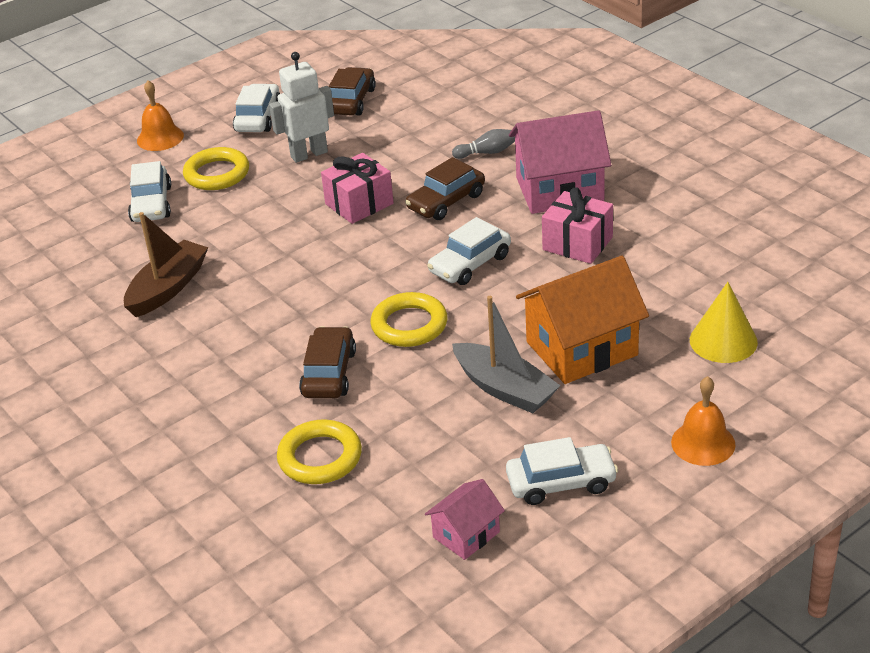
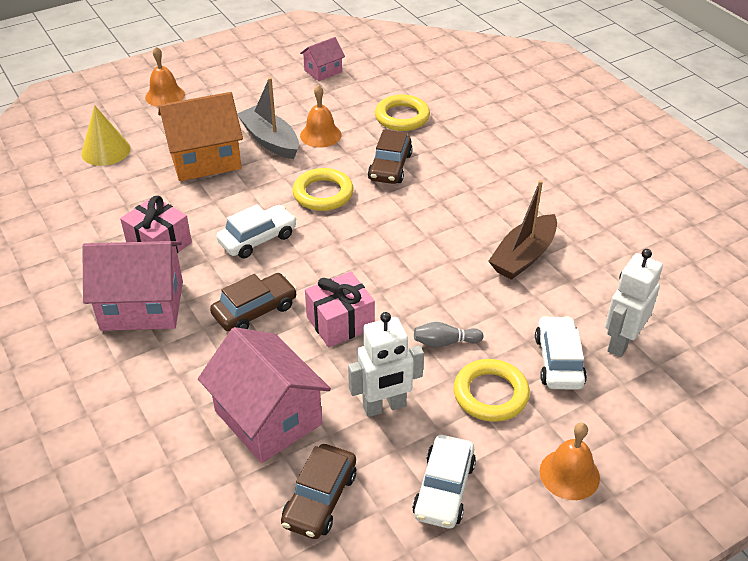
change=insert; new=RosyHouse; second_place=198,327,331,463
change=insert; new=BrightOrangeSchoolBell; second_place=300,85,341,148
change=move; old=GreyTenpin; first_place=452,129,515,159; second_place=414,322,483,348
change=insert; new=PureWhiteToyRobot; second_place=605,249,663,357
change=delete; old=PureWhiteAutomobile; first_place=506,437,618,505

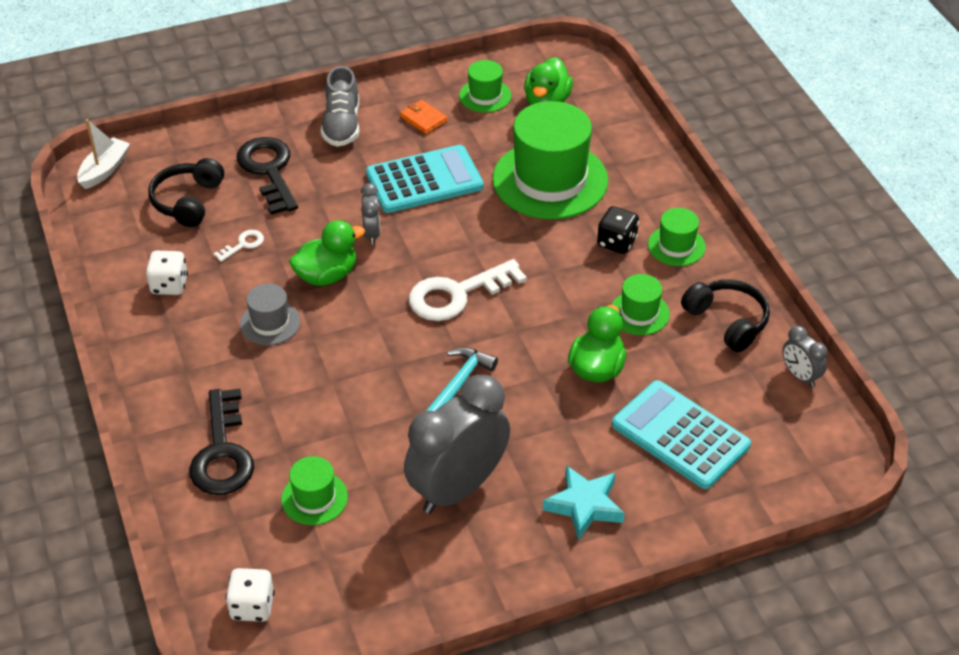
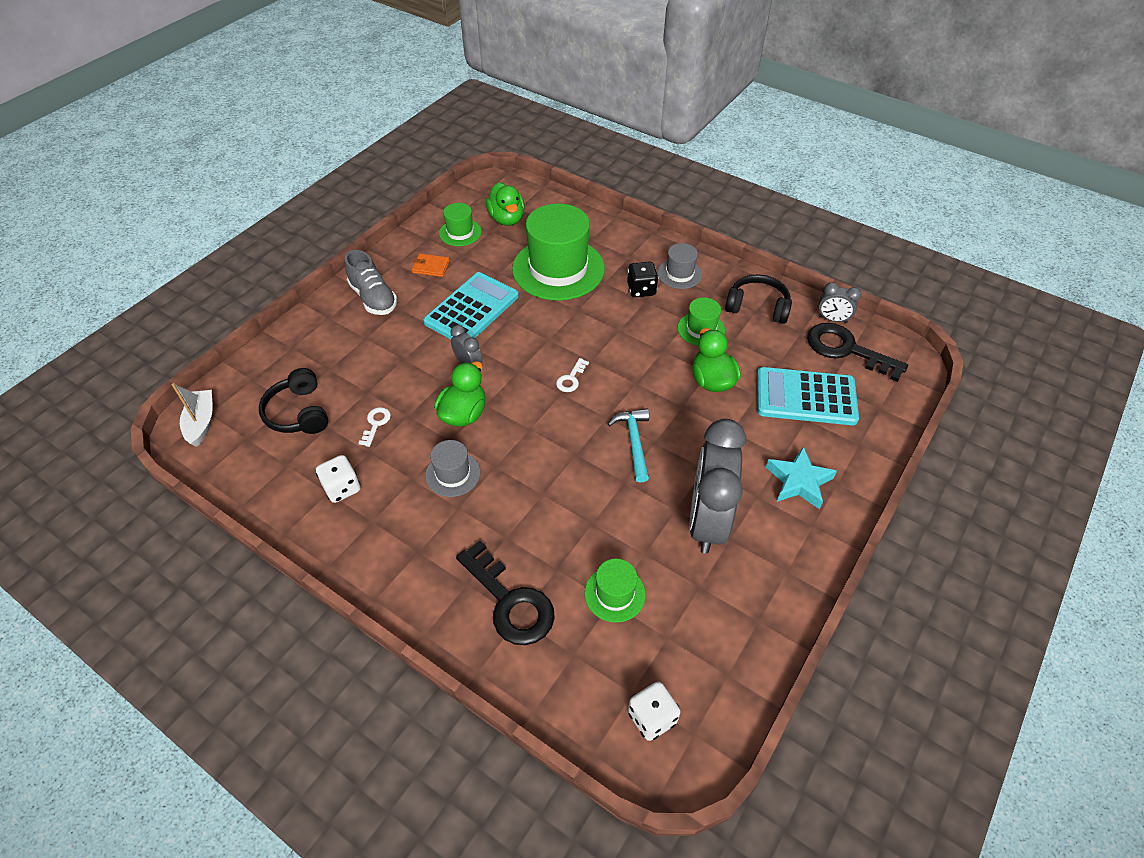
change=resize; old=PureWhiteKey; first_place=409,259,527,321; second_place=556,358,589,392; factor=0.46
change=recolor; old=GreenTopHat; new=GreyTopHat; first_place=648,208,706,266; second_place=658,243,702,289
change=move; old=JetBlackKey; first_place=237,137,298,215; second_place=807,323,908,382

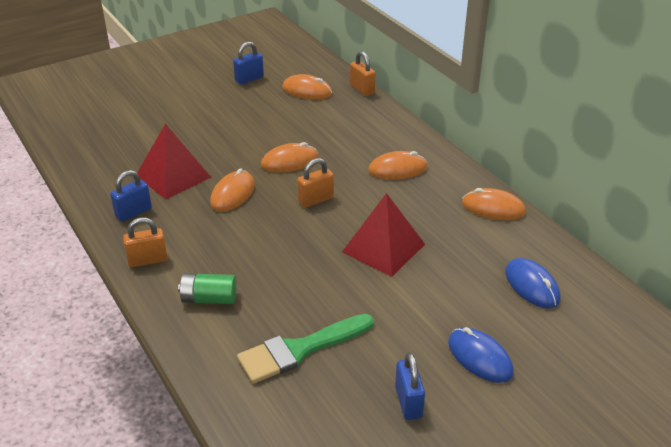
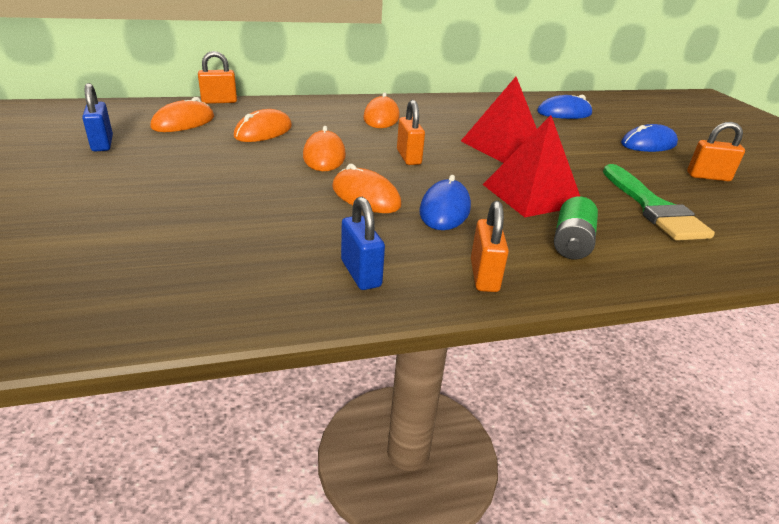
change=move; old=BrightOrangeMouse; first_place=462,188,526,220; second_place=234,109,292,142
change=insert; new=CobaltMouse; second_place=420,175,471,230
change=move; old=CrimsonSolidPyramid; first_place=137,123,211,199; second_place=483,115,580,217
change=recolor; old=CobaltSmallLock; new=BrightOrangeSmallLock; first_place=395,353,425,420; second_place=687,122,745,181

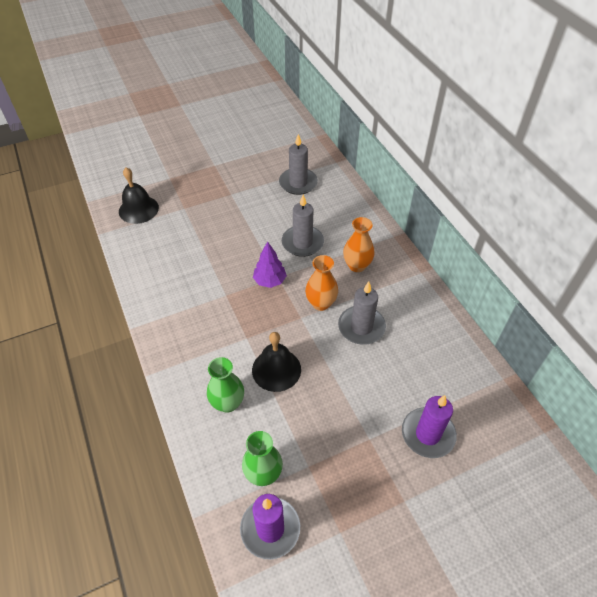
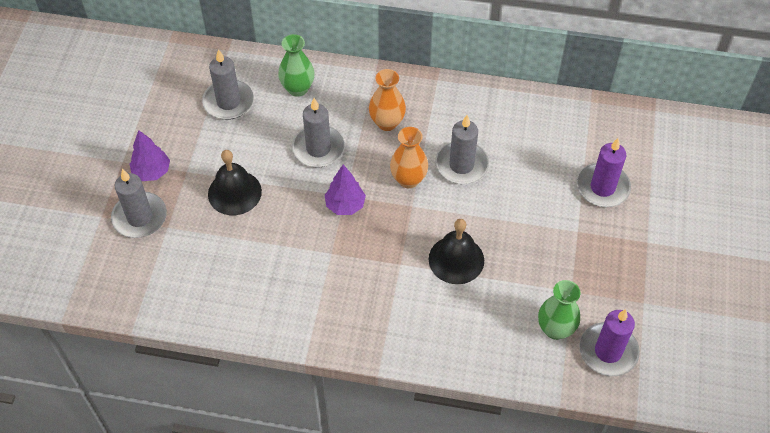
change=insert; new=GreyCandle; second_place=111,169,167,238
change=insert; new=PurpleFirTree; second_place=130,130,170,181
change=move; old=JetBlackSchoolBell; first_place=119,167,159,224; second_place=208,150,262,215
change=move; old=GreenVase; first_place=207,357,244,413; second_place=278,34,315,97

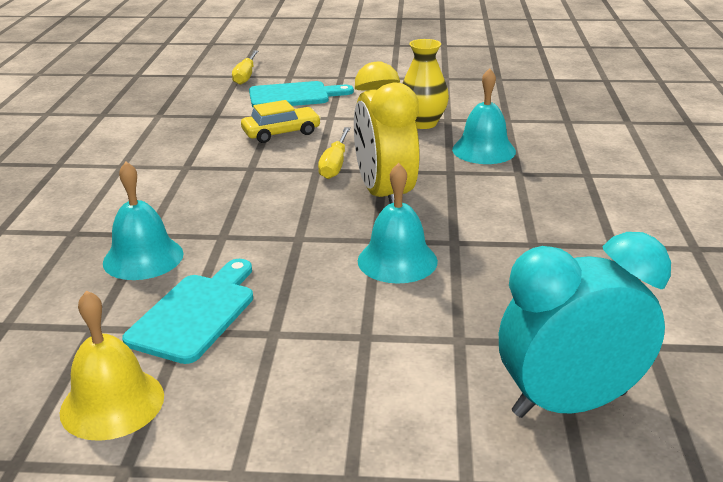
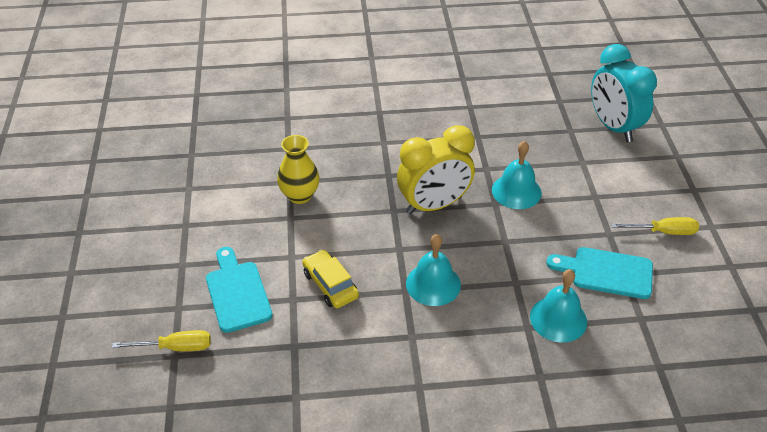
change=move; old=TealSchoolBell; first_place=452,68,516,164; second_place=406,234,461,306
change=move; old=YellowHandScrewdriver; first_place=318,127,351,179; second_place=611,217,699,235
change=delete; old=YellowSchoolBell; first_place=60,290,164,441

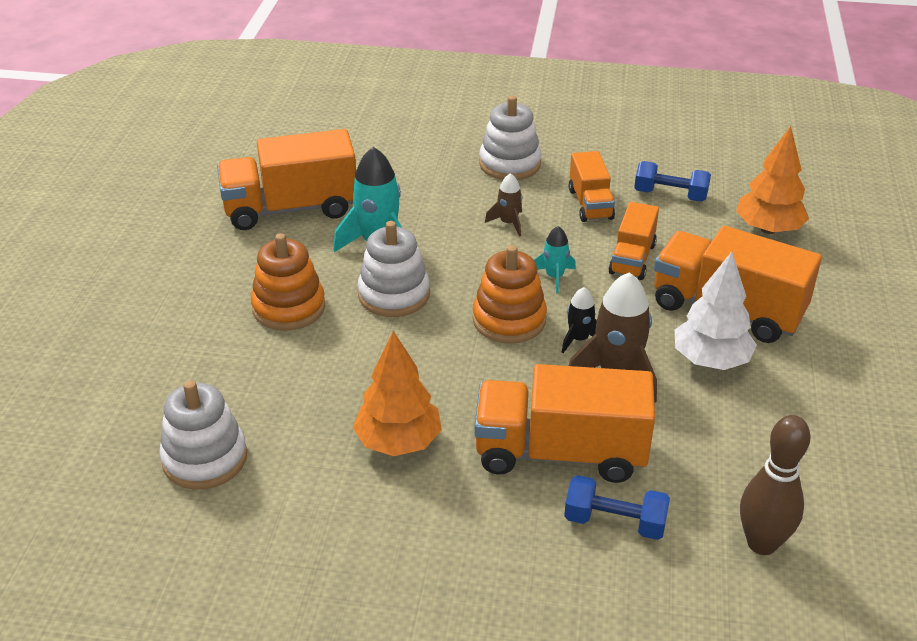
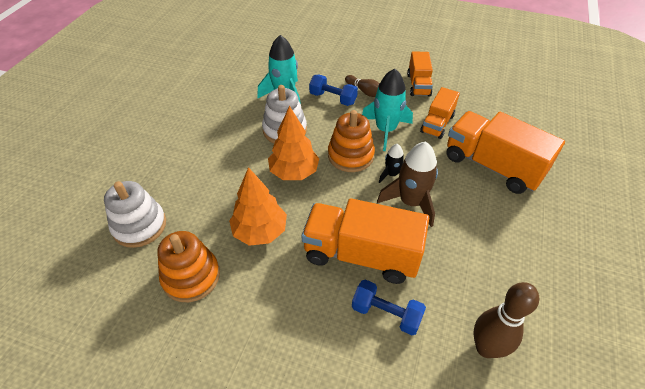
change=move; old=BrightOrangeStackingRings; first_place=251,233,325,331; second_place=157,231,220,302
change=move; old=BrightOrangeFirTree; first_place=736,126,809,234; second_place=268,106,319,180
change=move; old=CobaltFreeWeight; first_place=634,161,711,202; second_place=309,75,358,106
change=replace; old=BrownRocket; new=BrownTenpin; first_place=485,173,522,236; second_place=345,75,380,97
change=resize; old=TealRocket; first_place=534,226,576,293; second_place=362,68,413,151; factor=1.86
change=delete; old=BrightOrangeToyTruck; first_place=217,129,356,230
change=delete; old=PureWhiteStackingRings; first_place=479,95,542,180
change=delete; old=PureWhiteFirTree; first_place=675,252,757,370

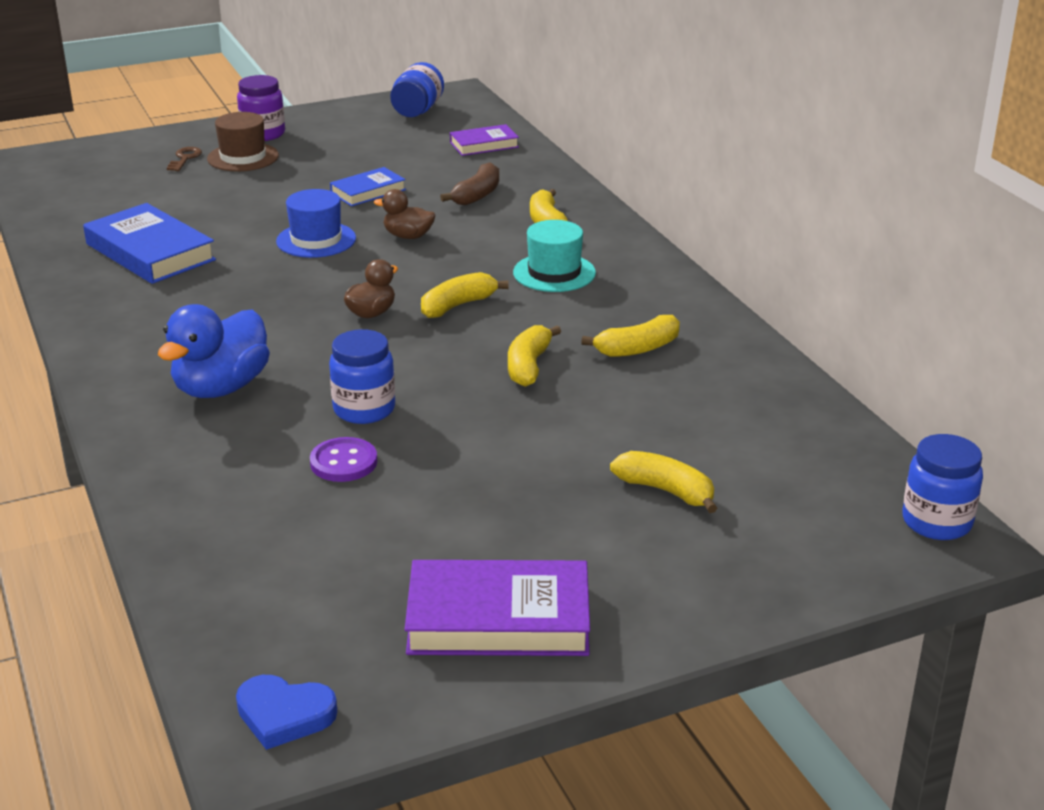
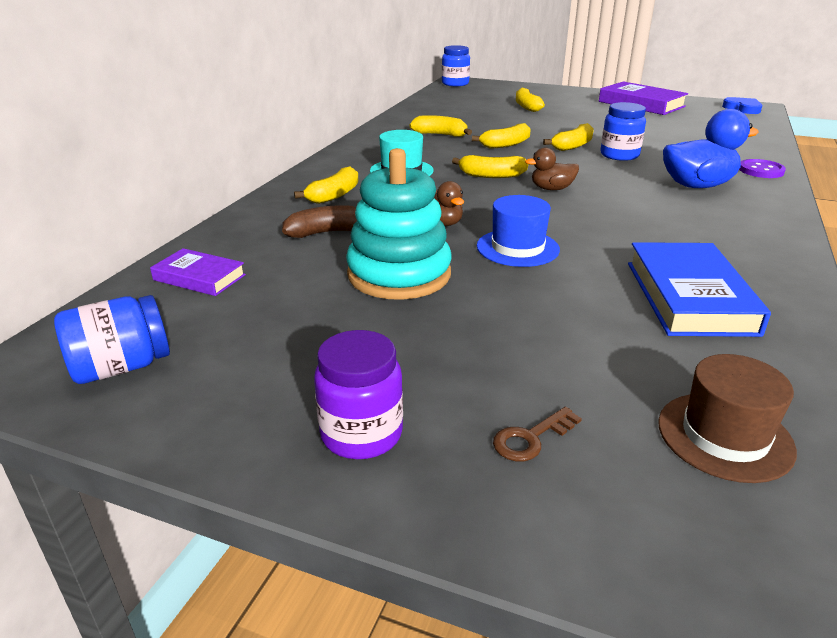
change=replace; old=CobaltHardback; new=TealStackingRings; first_place=330,167,406,206; second_place=346,148,452,300
change=insert; new=YellowBananaFruit; second_place=543,123,594,151
change=move; old=BrownTopHat; first_place=207,112,279,171; second_place=658,354,797,483
change=move; old=PurpleSewingButton; first_place=310,437,377,482; second_place=739,159,786,178

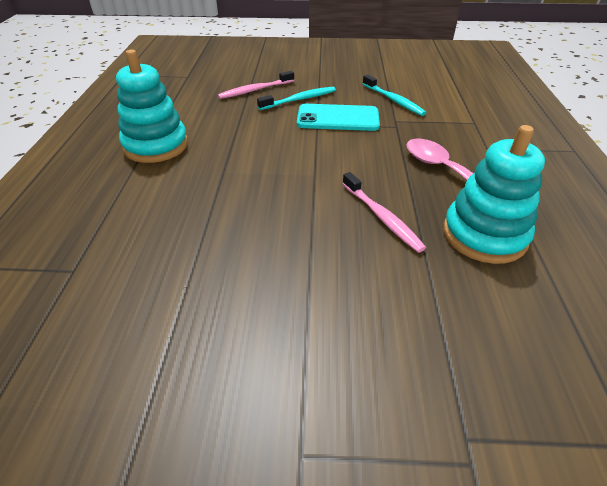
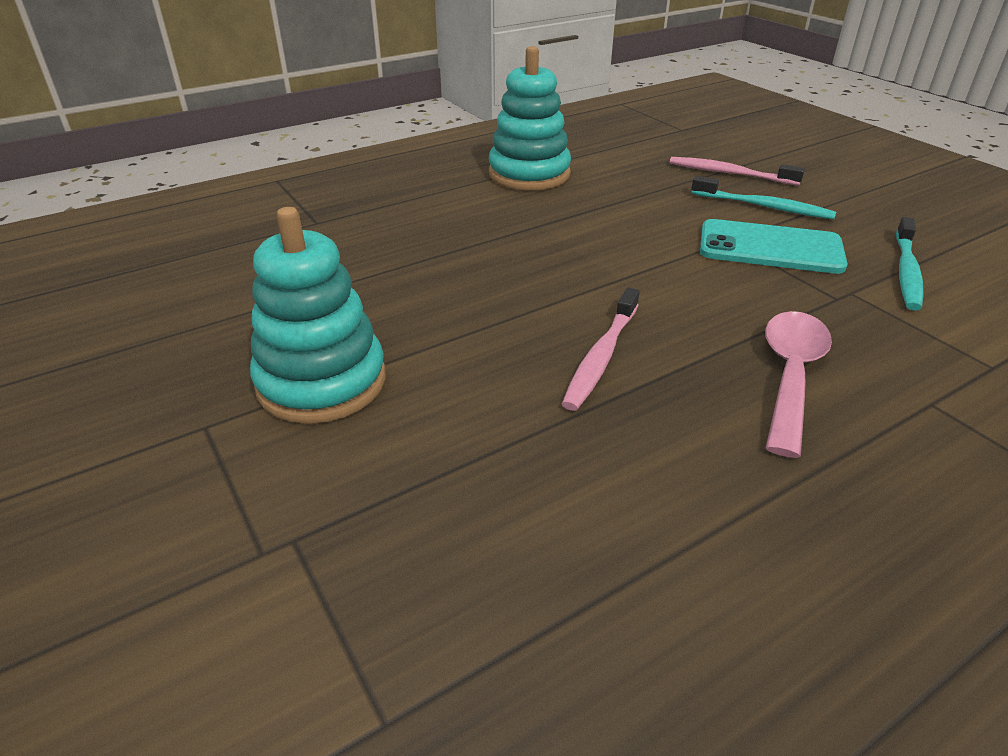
change=move; old=TealStackingRings; first_place=443,125,545,264; second_place=250,207,386,424
change=rotate; old=TealSmartphone; first_place=297,104,380,131; second_place=700,219,848,274; degrees=-45

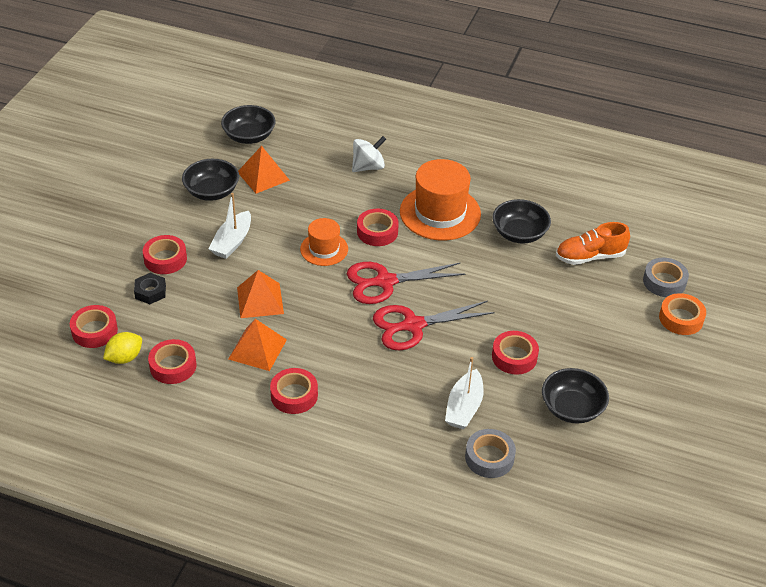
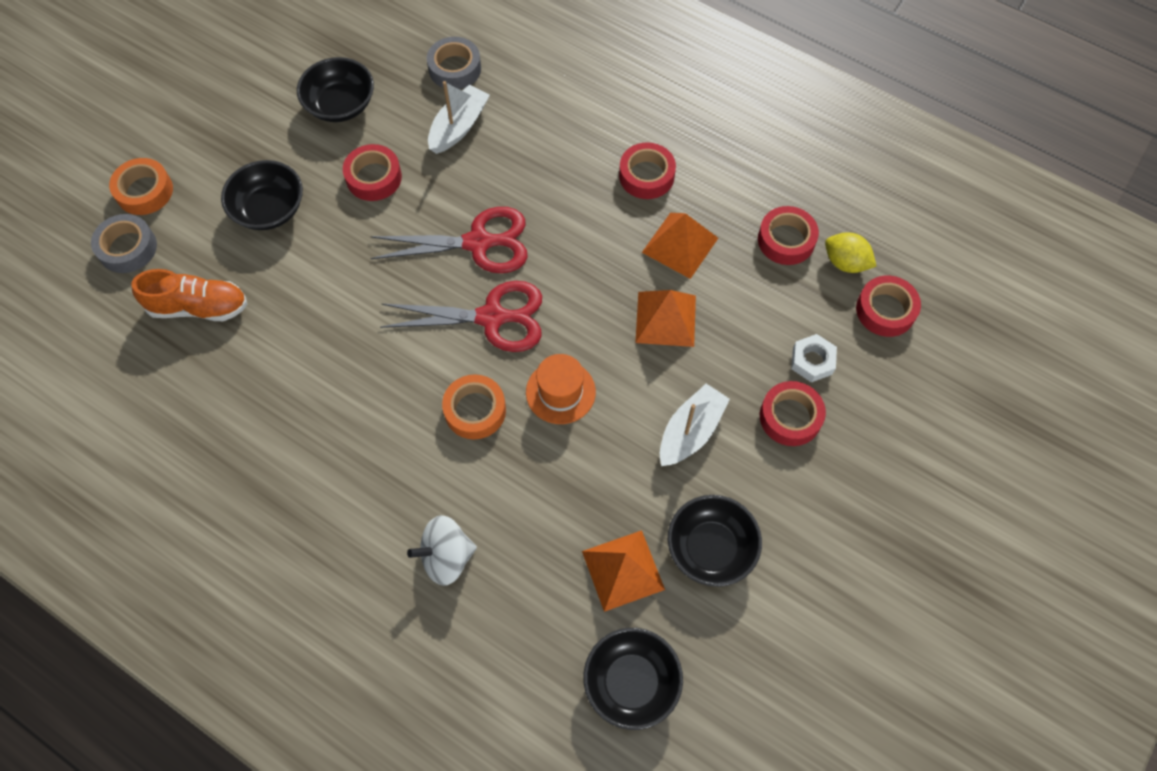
change=move; old=JetBlackServingBowl; first_place=493,199,551,244; second_place=221,160,303,230
change=recolor; old=CrimsonRollOfTape; new=BrightOrangeRollOfTape; first_place=357,209,399,246; second_place=442,374,506,439
change=recolor; old=JetBlackHexagonNut; new=PureWhiteHexagonNut; first_place=134,273,166,304; second_place=791,334,837,383
change=rotate; old=YellowLemon; first_place=103,332,142,364; second_place=825,232,877,273; degrees=60
change=delete; old=BrightOrangeTopHat; first_place=400,159,481,240

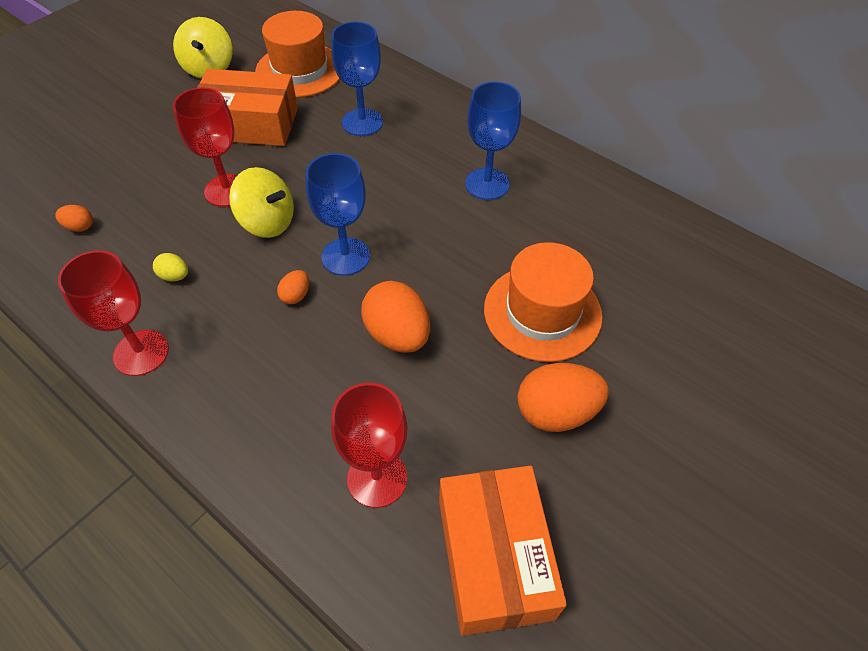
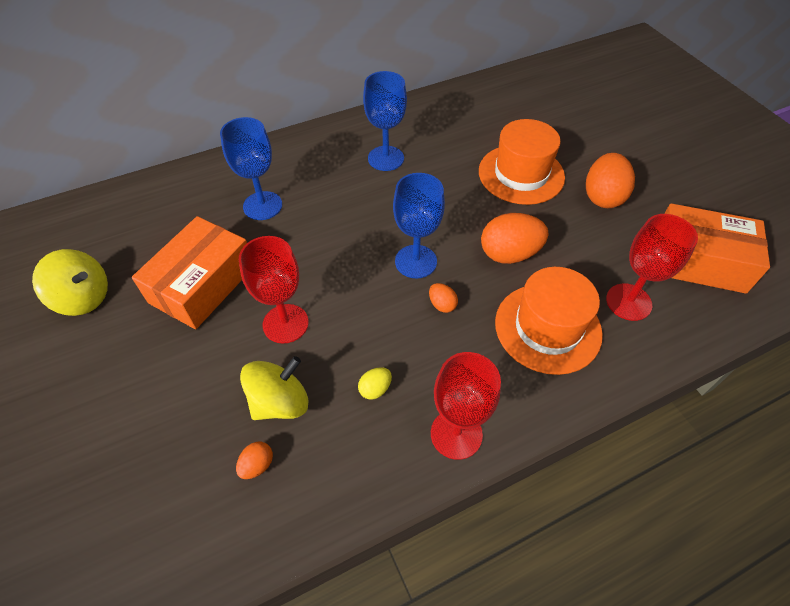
change=move; old=YellowWhirligig; first_place=229,167,294,238; second_place=240,356,309,420
change=move; old=BrightOrangeTopHat; first_place=255,11,340,98; second_place=495,267,603,375

